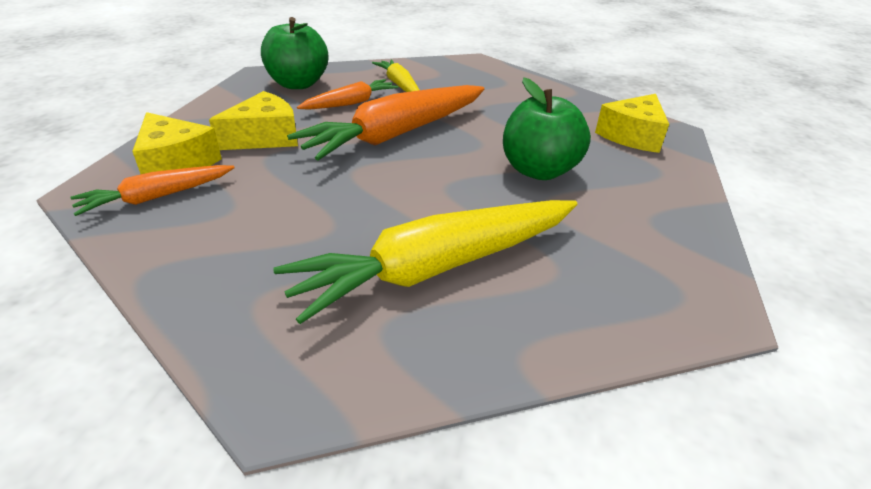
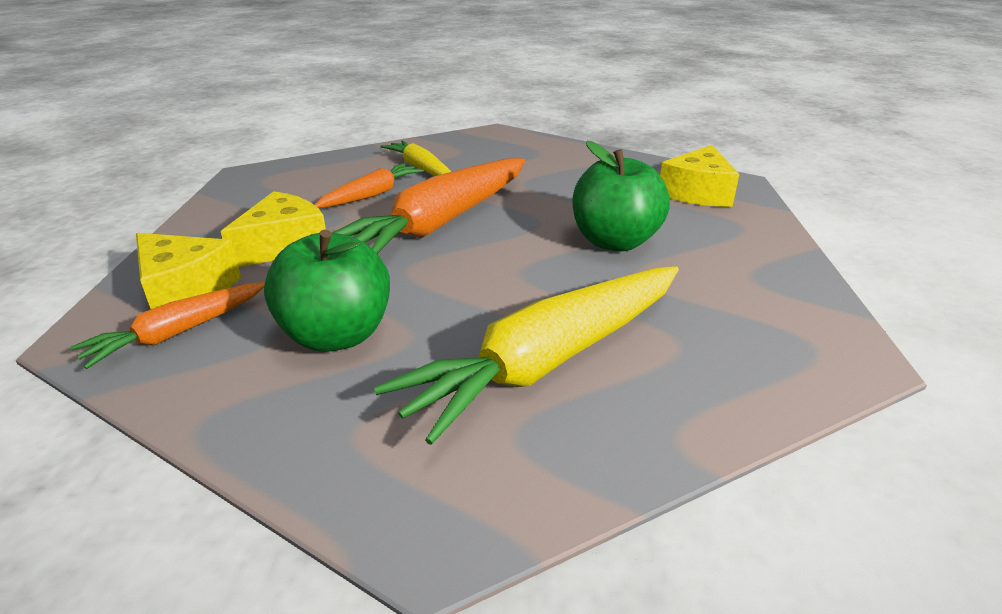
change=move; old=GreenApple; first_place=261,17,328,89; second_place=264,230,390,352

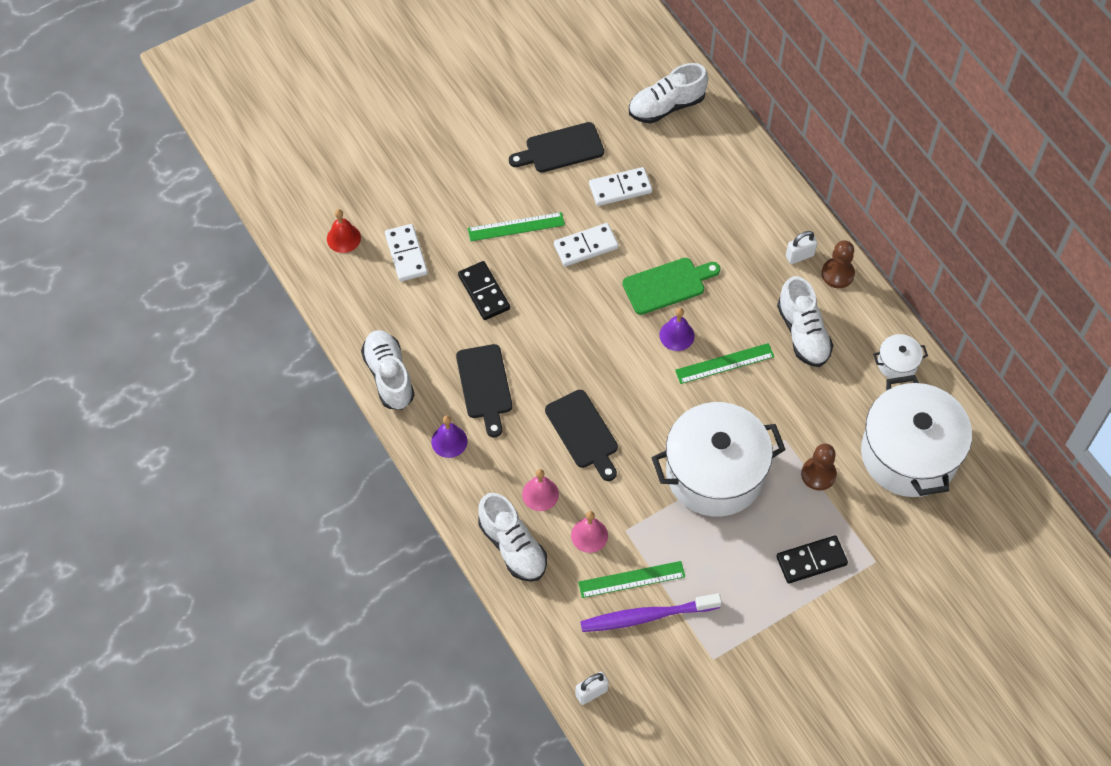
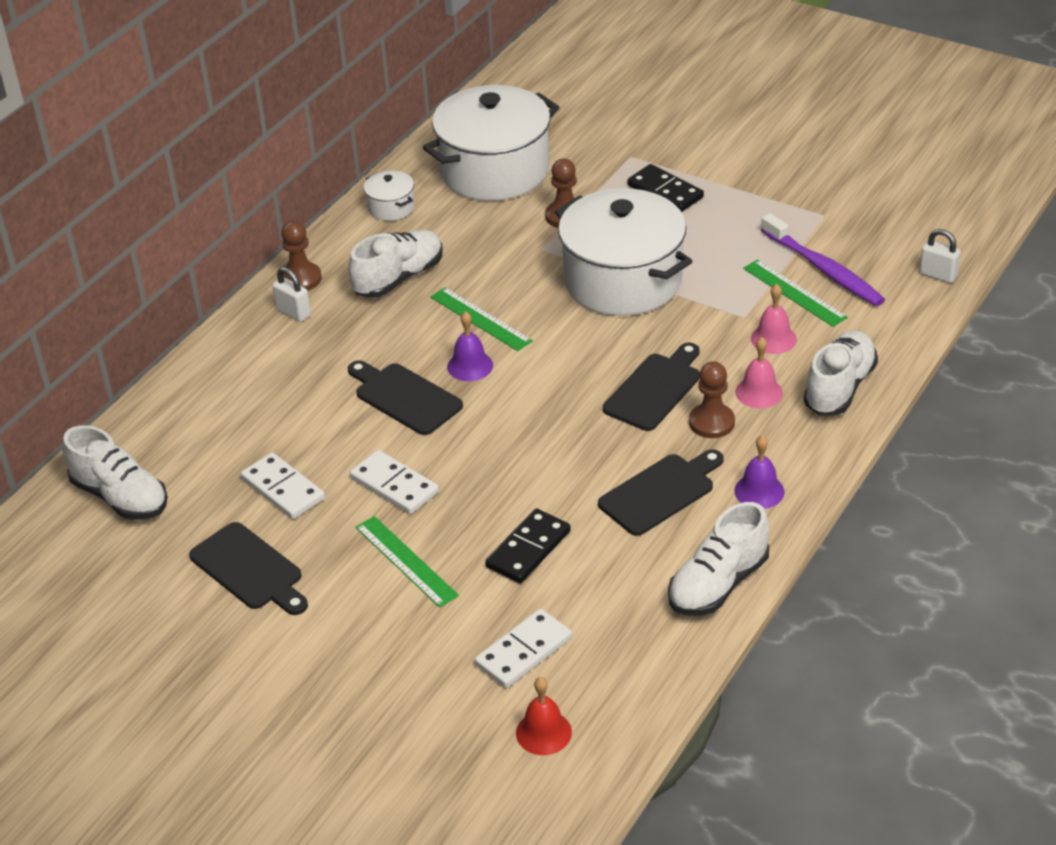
change=recolor; old=GreenCuttingBoard; new=JetBlackCuttingBoard; first_place=622,258,720,315; second_place=348,360,463,435
change=insert; new=BrownGamePawn; second_place=689,361,735,438

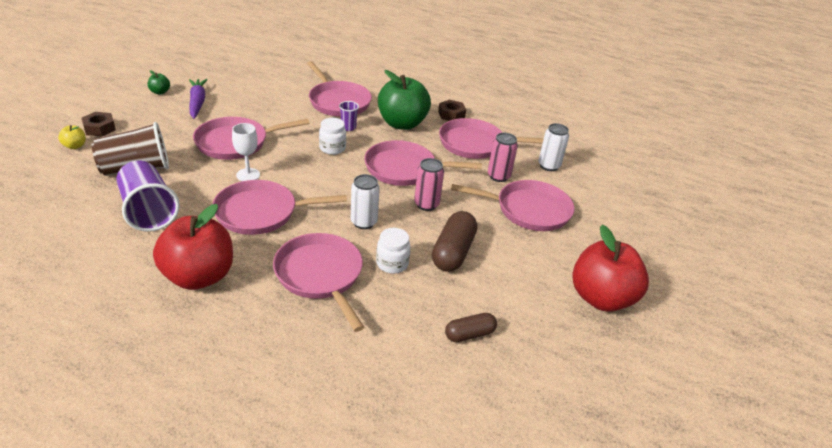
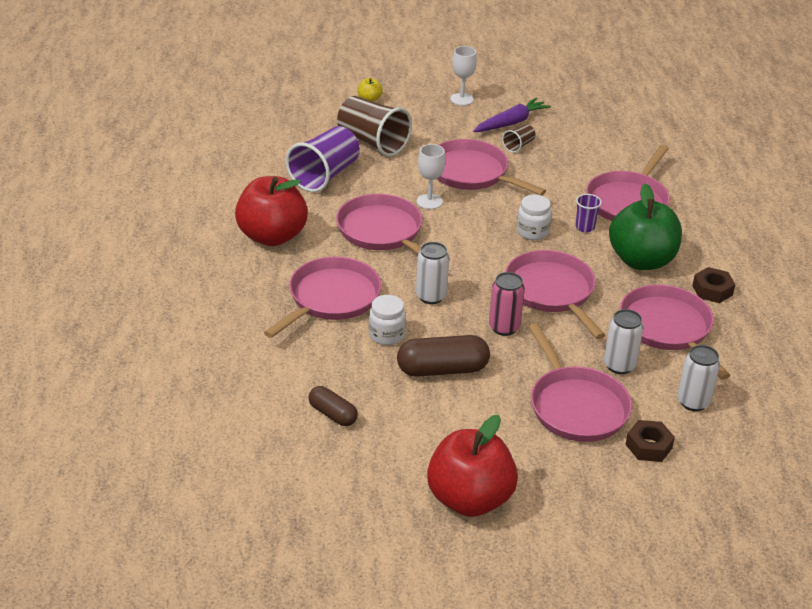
change=insert; new=PureWhiteGoblet; second_place=450,46,477,106
change=insert; new=BrownTumbler; second_place=502,124,535,153
change=recolor; old=RosyTin; new=PureWhiteTin; first_place=488,133,518,182; second_place=604,309,644,374
change=move; old=BrownHexagonNut; first_place=82,112,116,137; second_place=625,420,675,462
change=delete; old=GreenApple; first_place=148,70,170,94

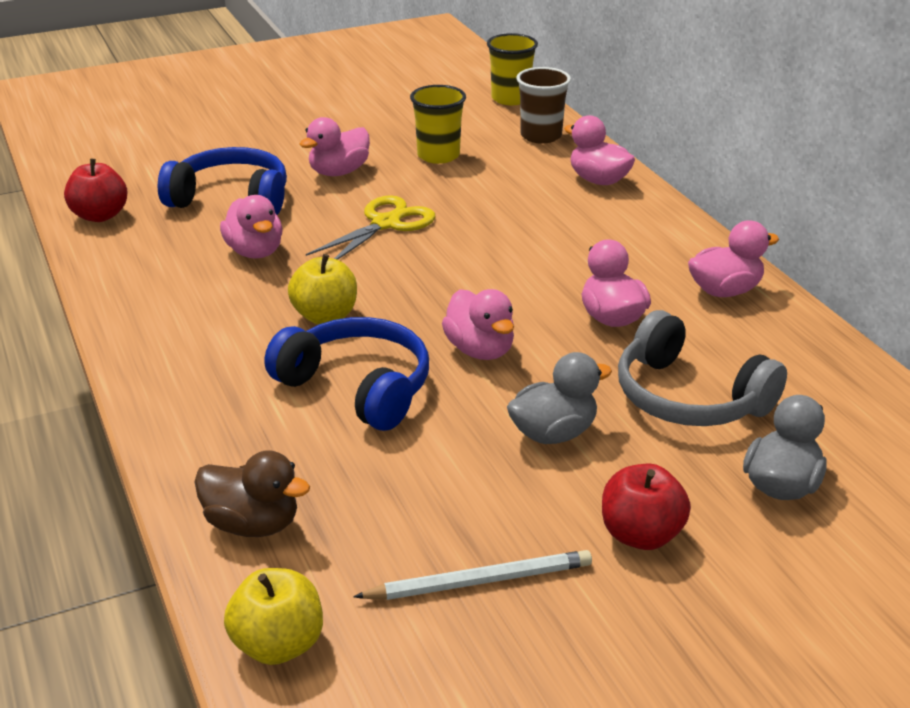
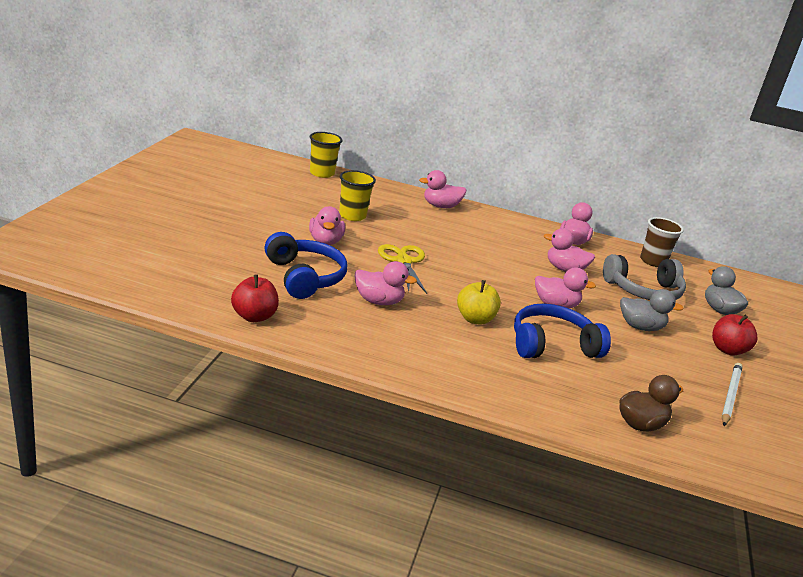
change=rotate; old=CobaltHeadphones; first_place=158,147,287,215; second_place=265,232,347,299; degrees=105
change=rotate; old=GreyRubberDuck; first_place=507,352,612,444; second_place=620,289,684,331; degrees=90
change=move; old=BrownTumbler; first_place=516,67,571,144; second_place=640,217,684,267
change=delete; old=YellowApple; first_place=224,568,323,665

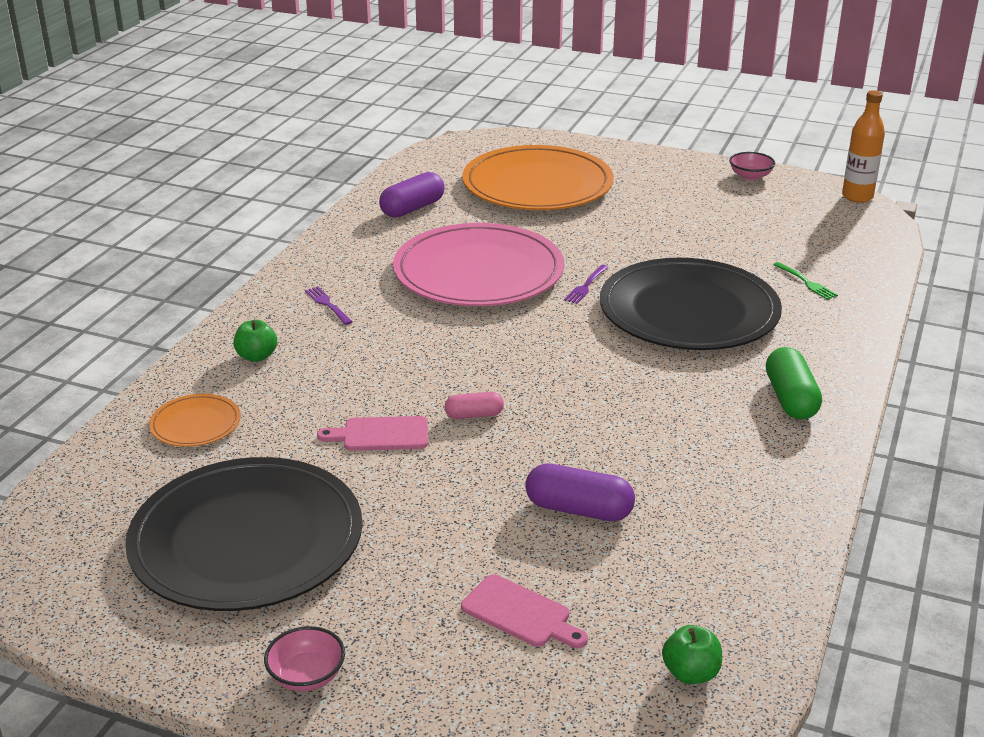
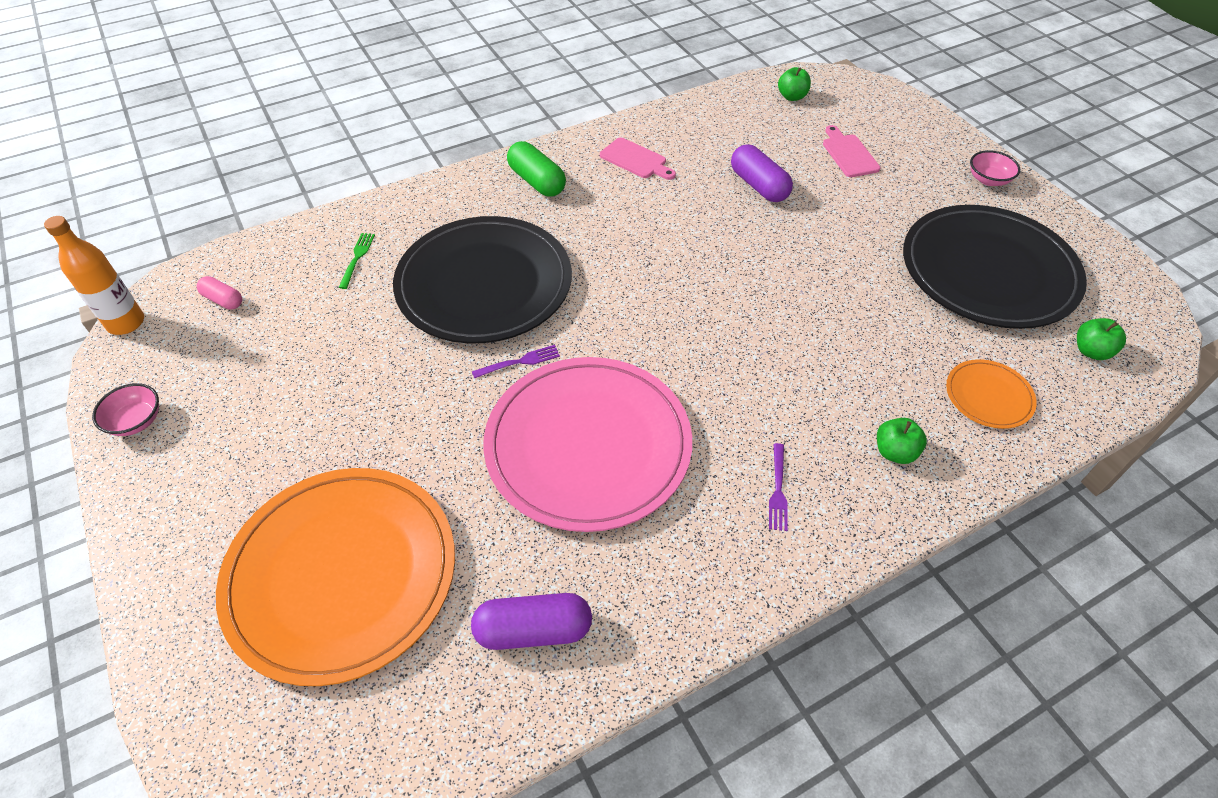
change=move; old=RosyPill; first_place=445,392,504,419; second_place=197,276,242,310
change=rotate; old=GreenPill; first_place=766,347,822,420; second_place=507,141,566,197; degrees=-75
change=move; old=RosyCuttingBoard; first_place=317,416,428,451; second_place=600,138,676,180
change=insert; new=GreenApple; second_place=1077,318,1126,360

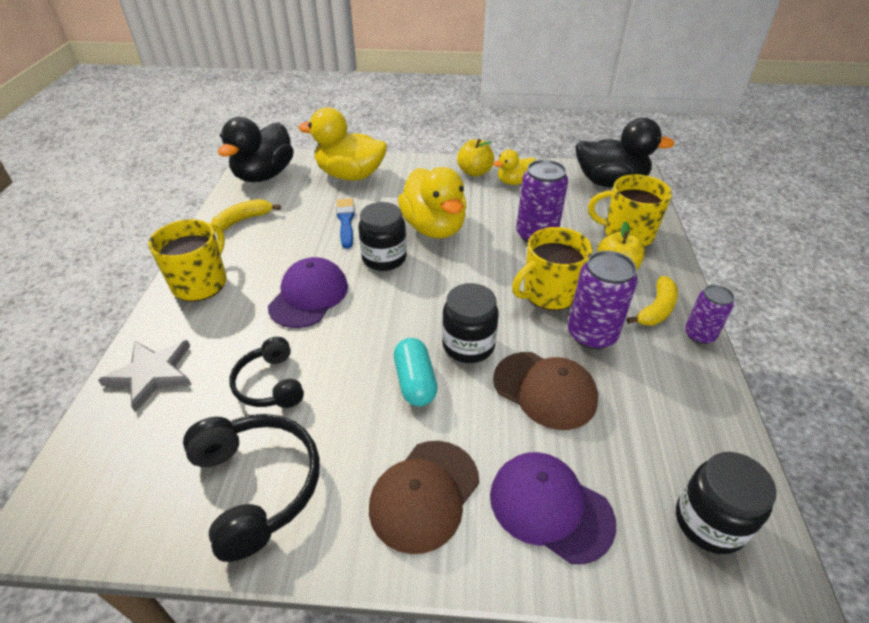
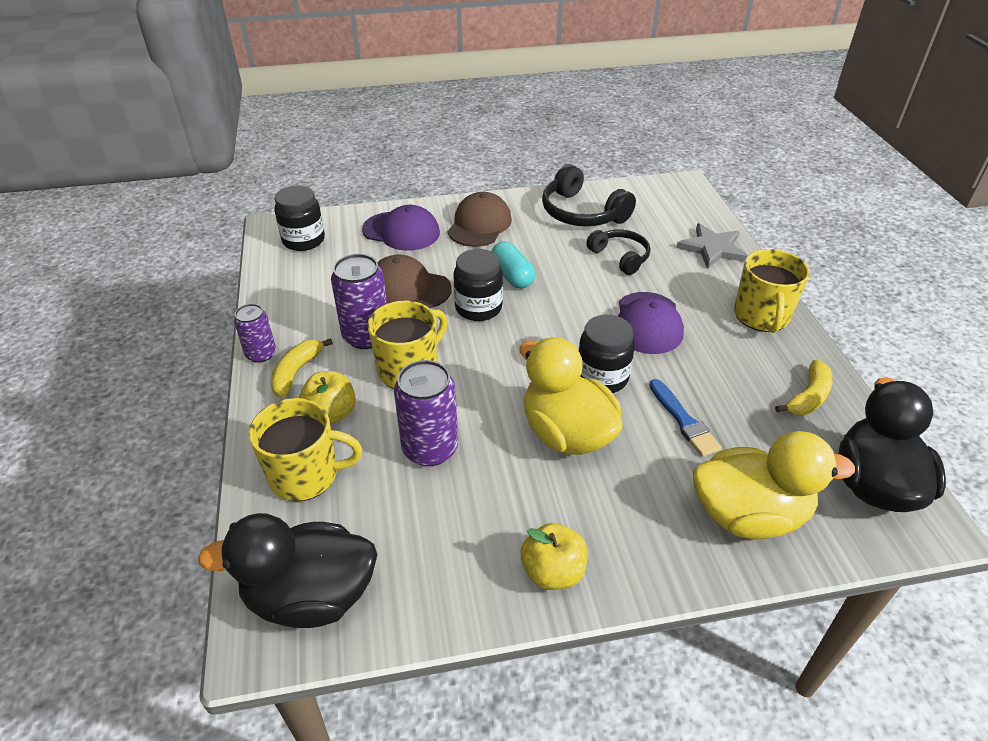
change=delete; old=YellowRubberDuck; first_place=493,150,536,185

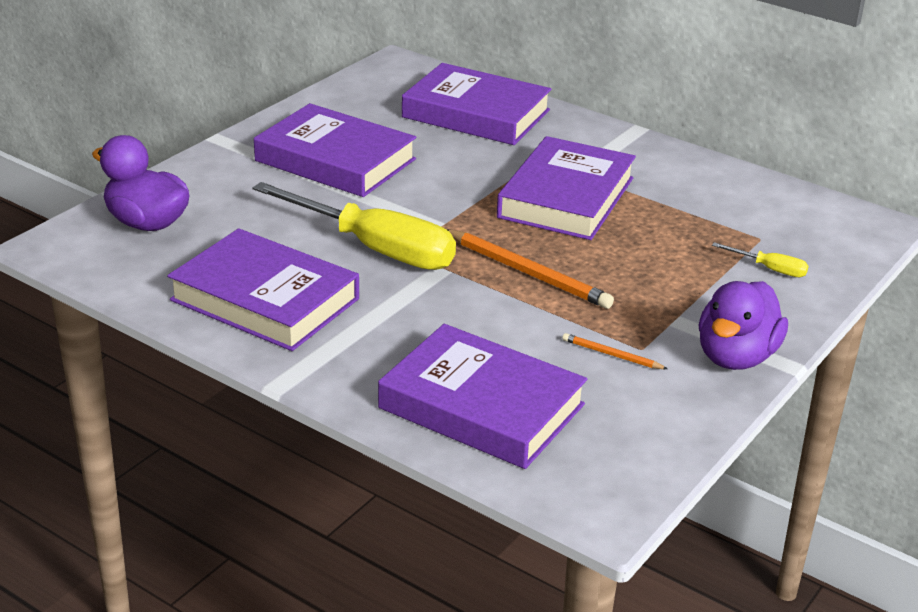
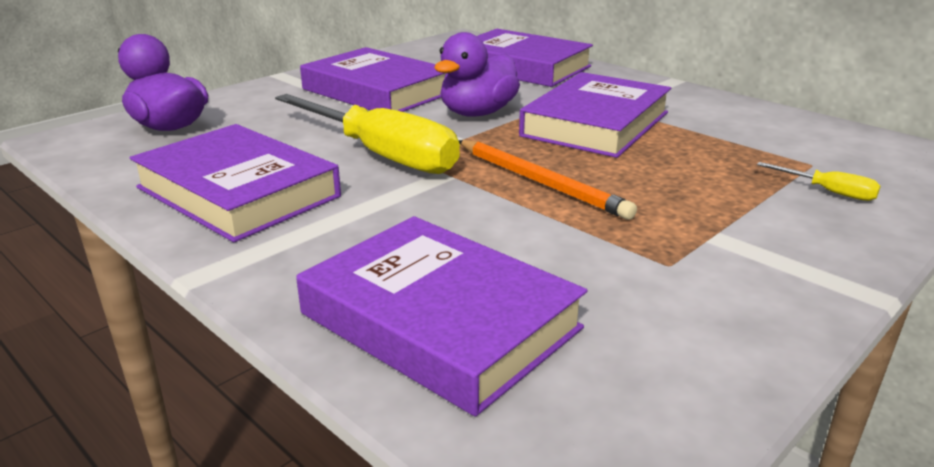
change=move; old=PurpleRubberDuck; first_place=698,281,788,370; second_place=434,32,520,117
change=delete; old=BrightOrangeWoodenPencil; first_place=562,333,668,369

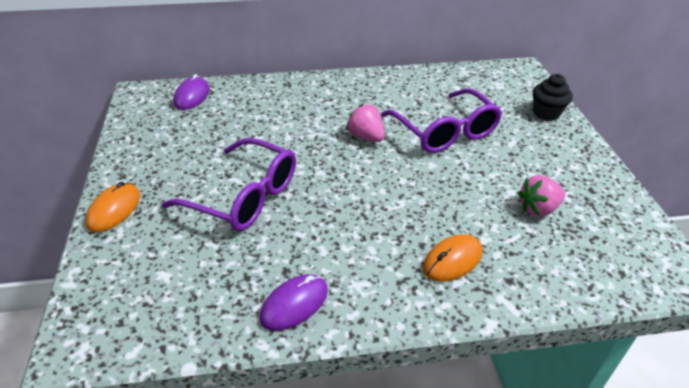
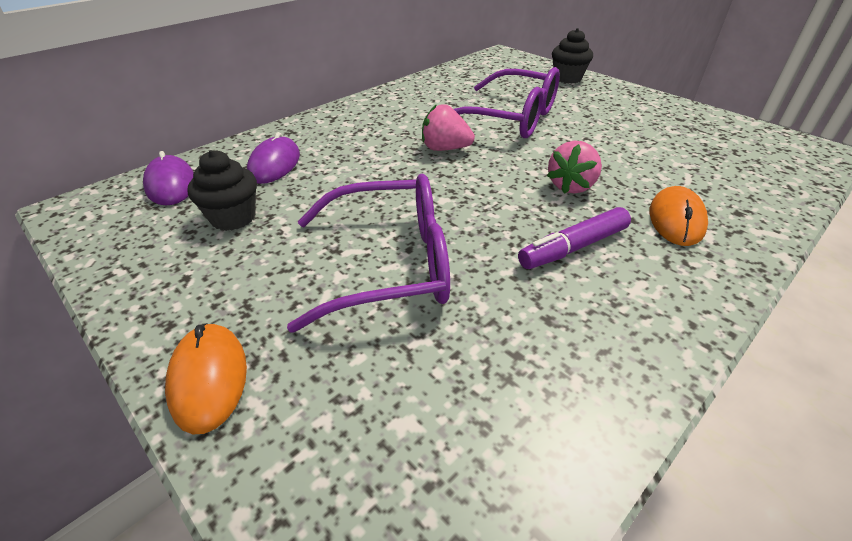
change=insert; new=JetBlackFairyCake; second_place=188,150,257,231
change=move; old=PurpleMouse; first_place=259,274,328,331; second_place=247,132,300,184
change=insert; new=PurpleMarker; second_place=518,207,631,269
change=move; old=RosyToyStrawberry; first_place=518,175,565,217; second_place=547,141,602,194

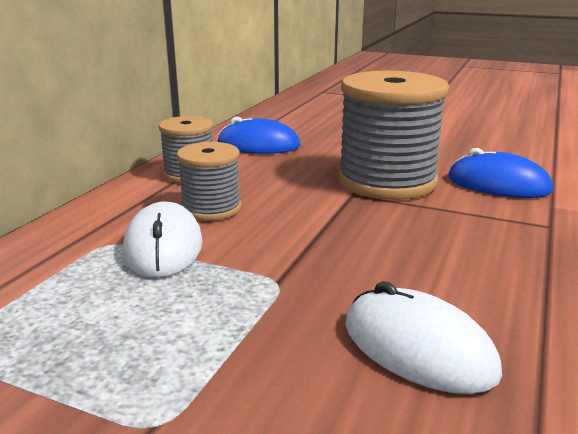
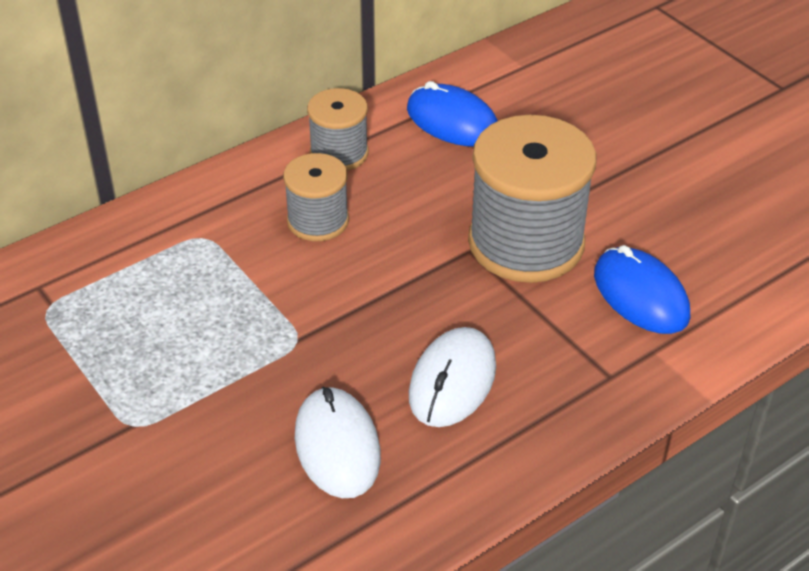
change=move; old=PureWhiteMouse; first_place=123,202,203,278; second_place=409,327,496,427

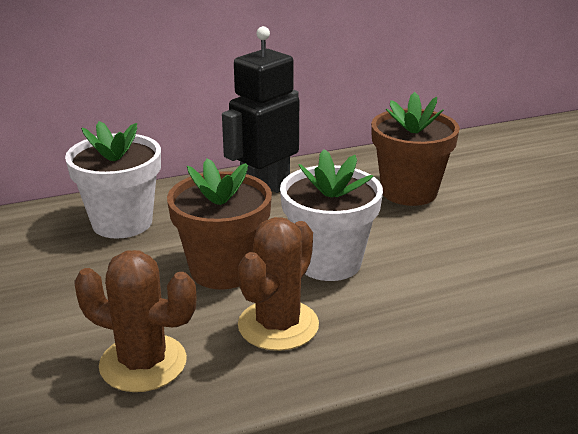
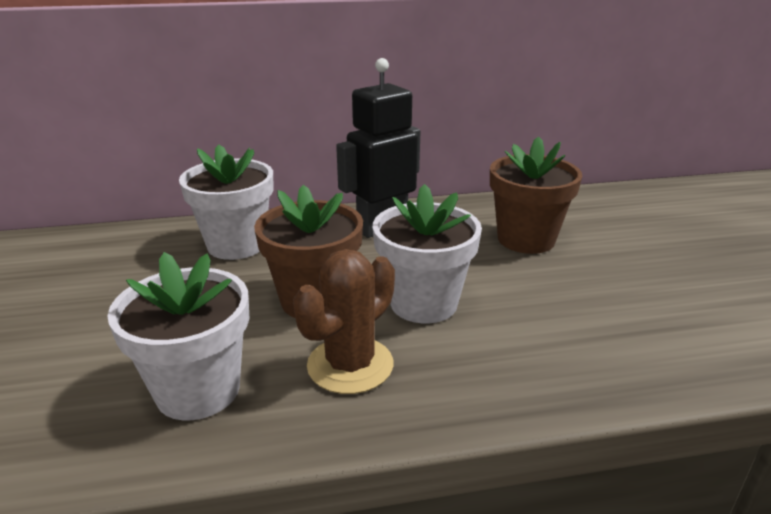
change=replace; old=BrownPricklyPlant; new=PureWhiteFlowerPot; first_place=74,250,196,392; second_place=107,252,250,420

